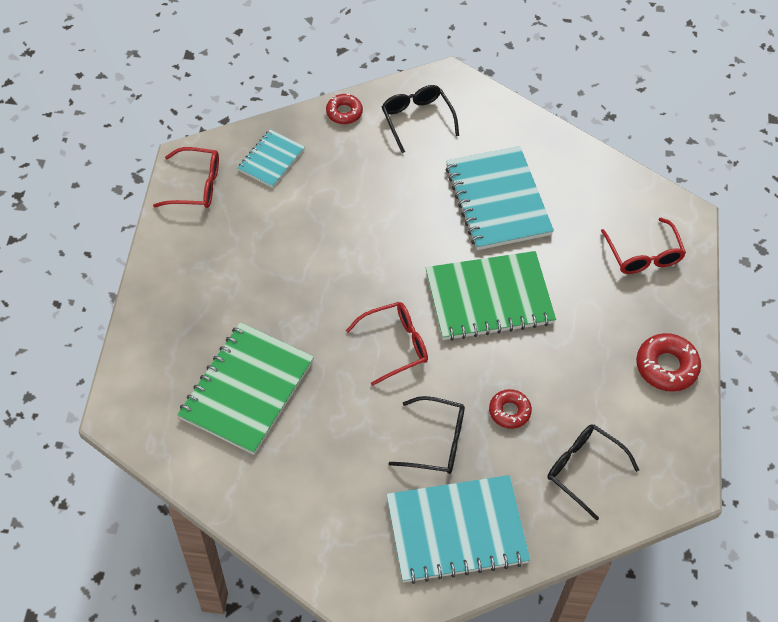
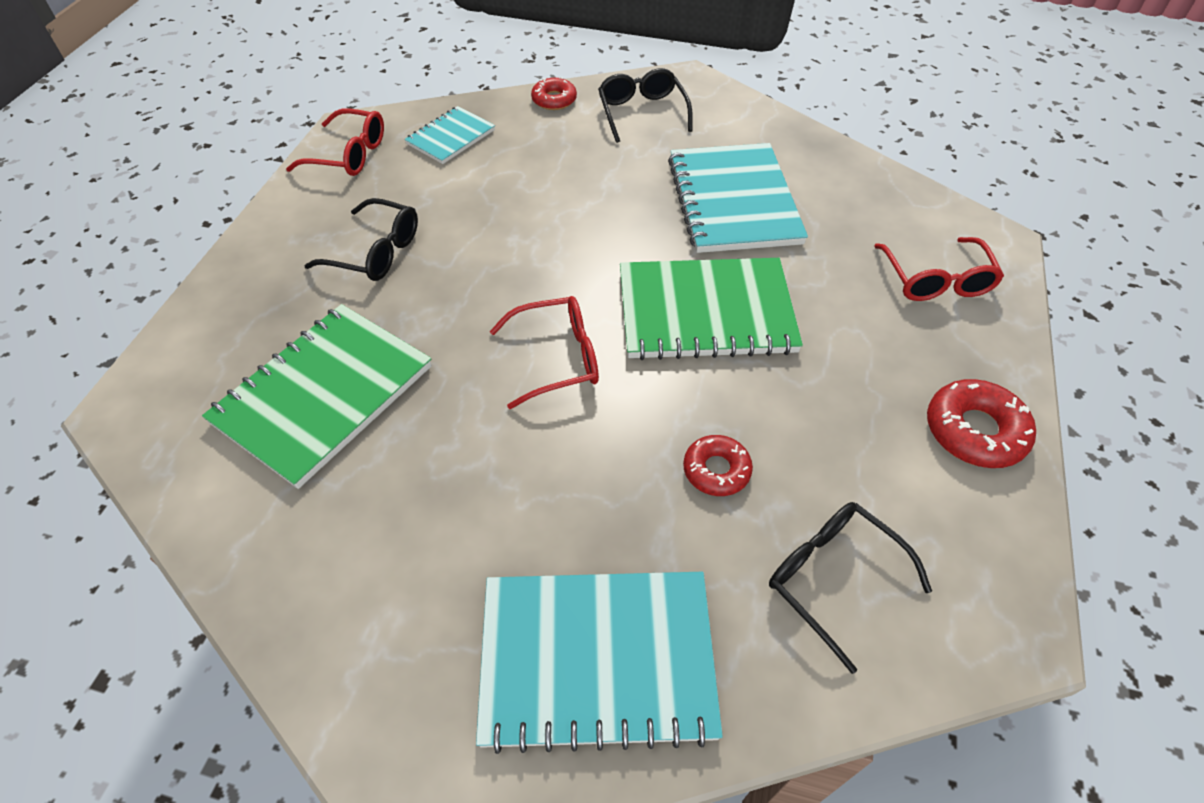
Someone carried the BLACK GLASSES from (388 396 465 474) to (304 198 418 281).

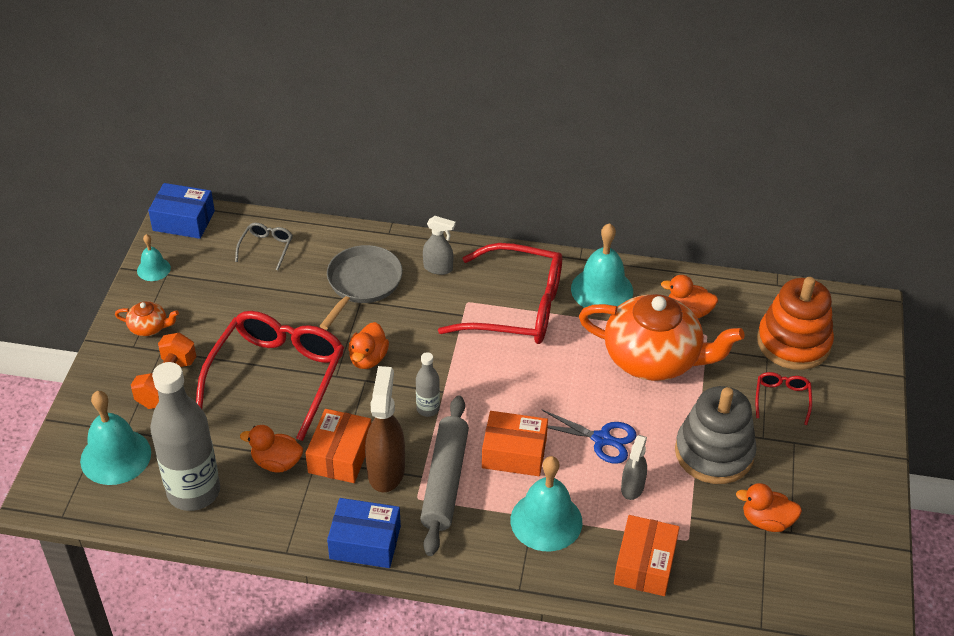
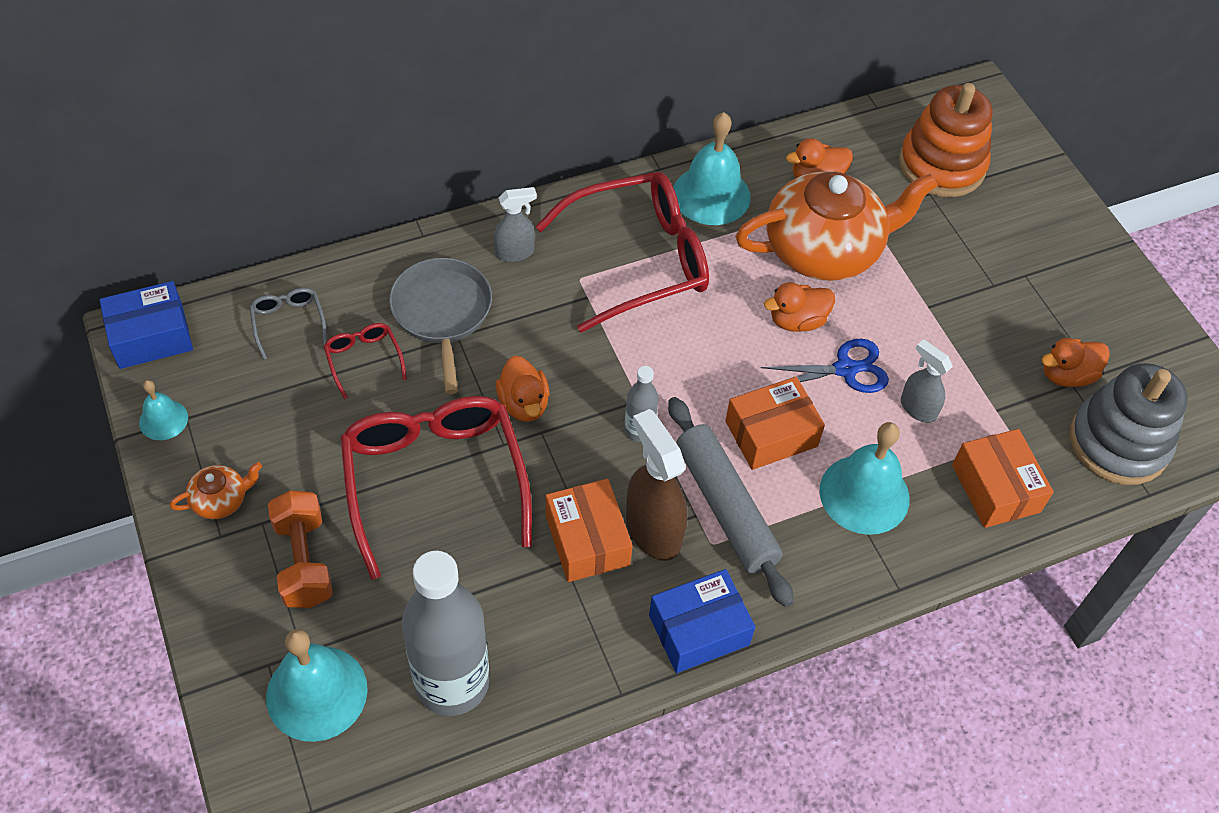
Someone carried the RED GLASSES from (756 372 812 425) to (324 323 407 399).
Someone carried the ORANGE DUCK from (240 425 303 473) to (764 282 835 332).
Someone rotated the GREY SPRAY BOTTLE at (621 435 647 500) by 150 degrees clockwise.
Someone carried the GREY STACKING TOY from (675 386 757 484) to (1069 363 1188 485).

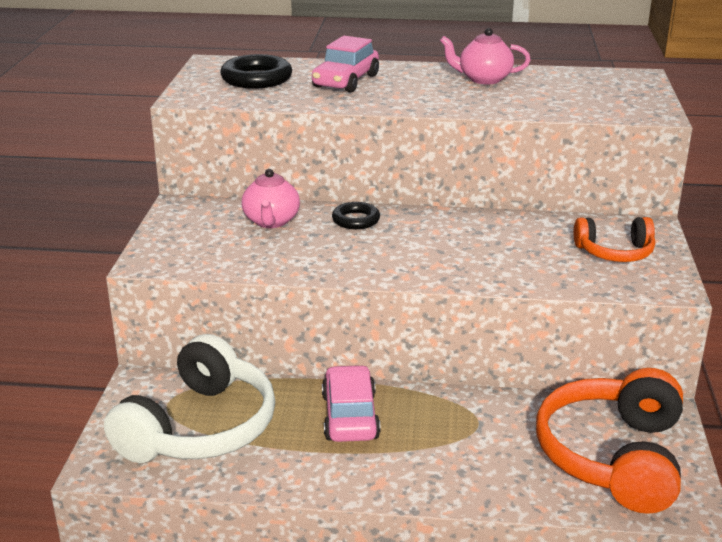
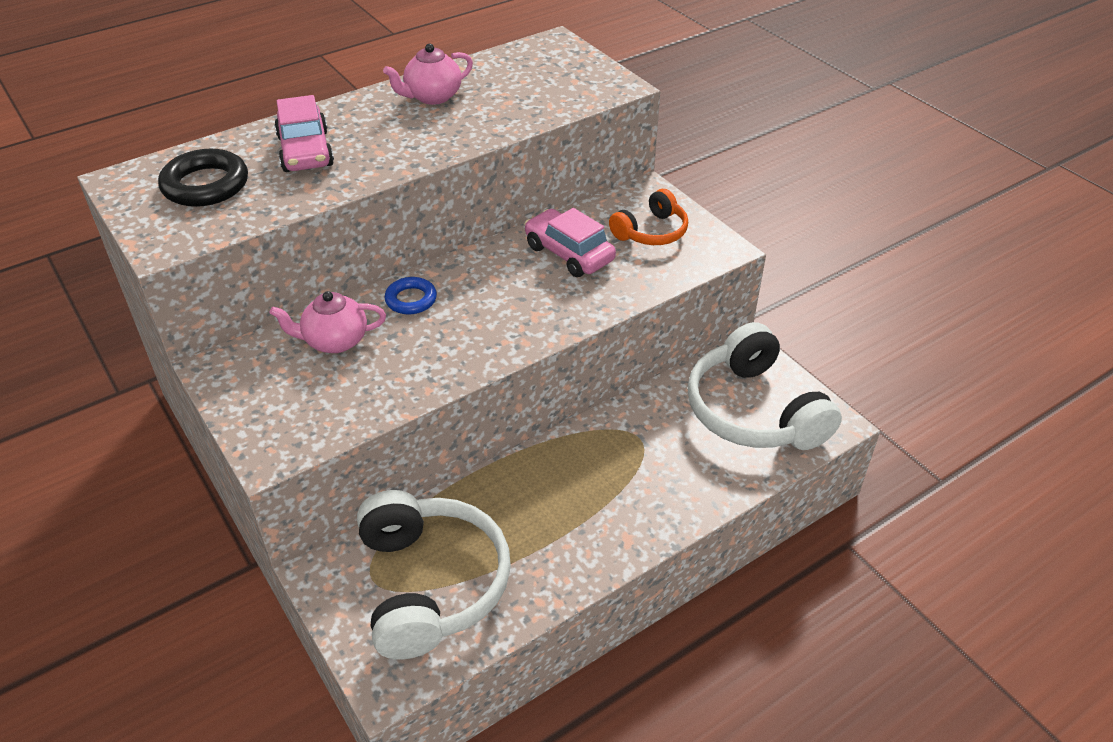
Someone rotated the PINK TEAPOT at (242 169 300 228) by 120 degrees clockwise.
Someone repainted the BLACK RING at (332 202 380 229), which became the BLUE RING at (385 277 437 314).
Someone carried the PINK CAR from (322 365 381 442) to (524 208 616 277).
Someone repainted the ORANGE HEADPHONES at (536 368 683 514), which became the WHITE HEADPHONES at (687 322 842 450).

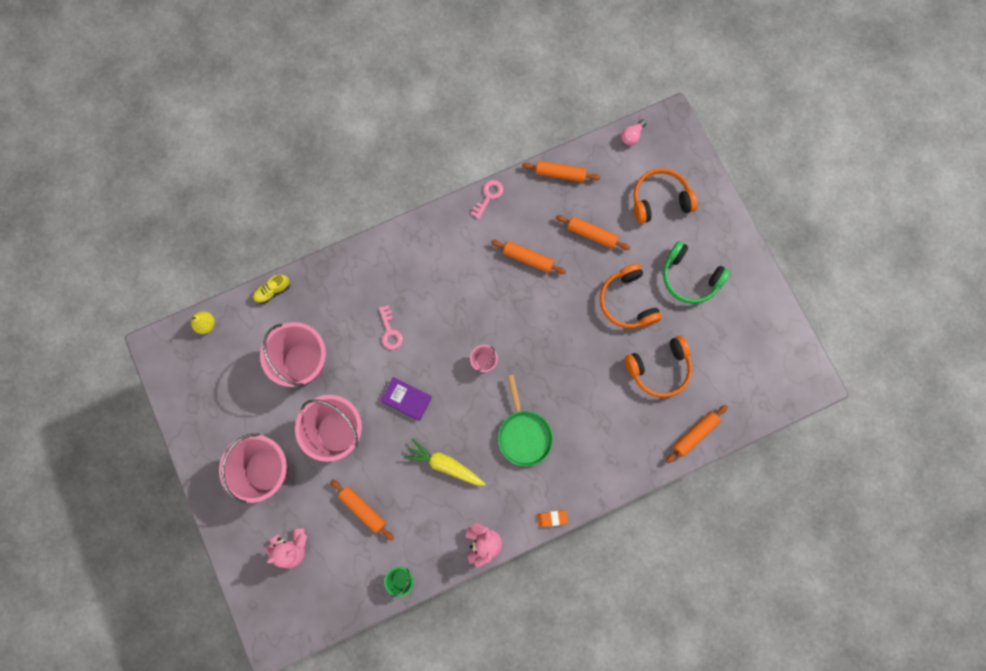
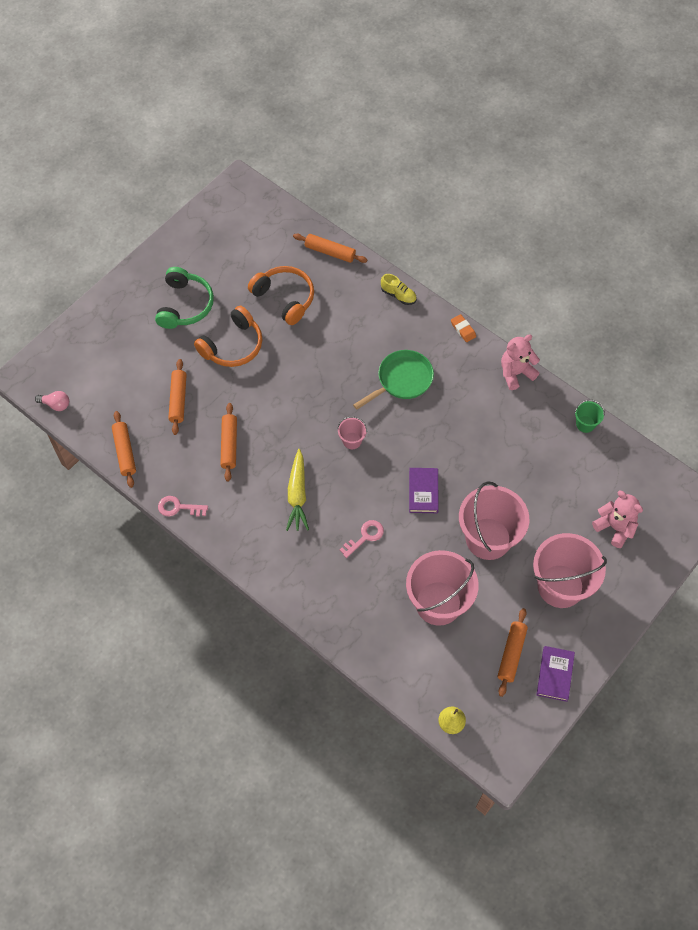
Someone carried the YELLOW CARROT from (404 439 486 486) to (286 449 309 531).
Someone carried the YELLOW SHOE from (253 275 290 304) to (381 274 417 305).
Someone carried the ORANGE ROLLING PIN from (330 479 394 541) to (498 608 528 697).
Someone put down the PURPLE BOOK at (537 646 575 702).
Someone took away the ORANGE HEADPHONES at (633 168 697 224).

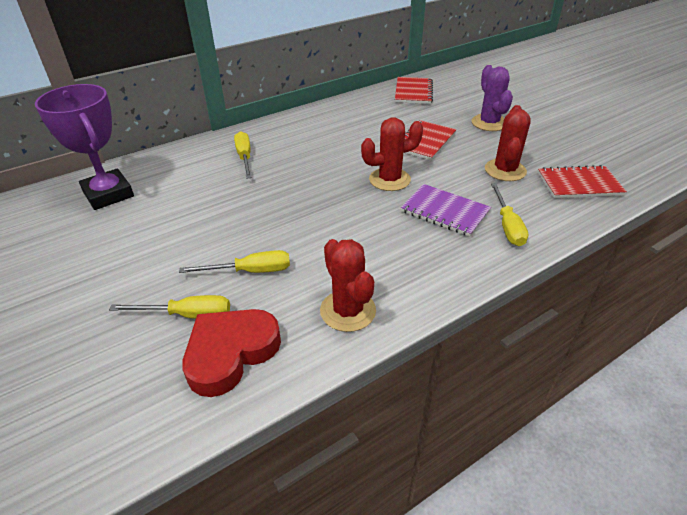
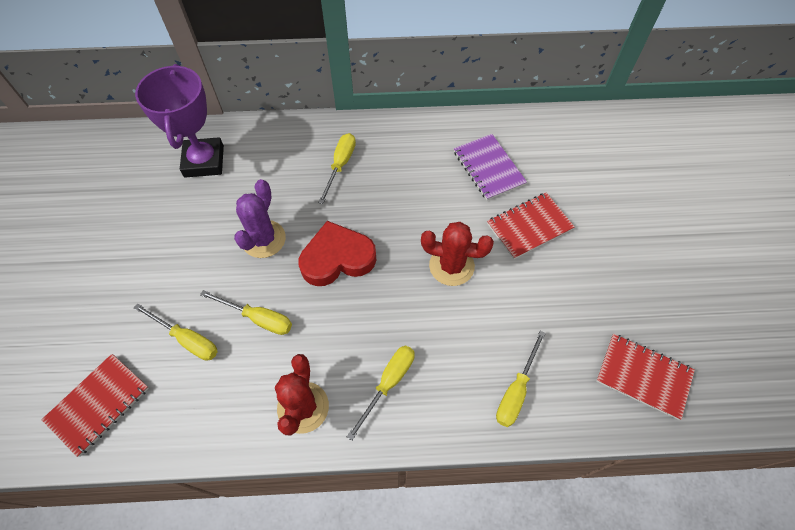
Someone carried the RED NOTEBOOK from (395 77 433 104) to (42 354 149 457).
Someone carried the PURPLE CACTUS from (472 65 513 131) to (234 179 286 258).
Someone carried the RED HEART from (182 309 281 397) to (299 221 376 286).
Someone put down the YELLOW SCREWDRIVER at (347 346 415 441).
Someone carried the PURPLE NOTEBOOK from (401 184 491 237) to (454 134 527 200).
Someone took away the RED CACTUS at (485 105 531 181).

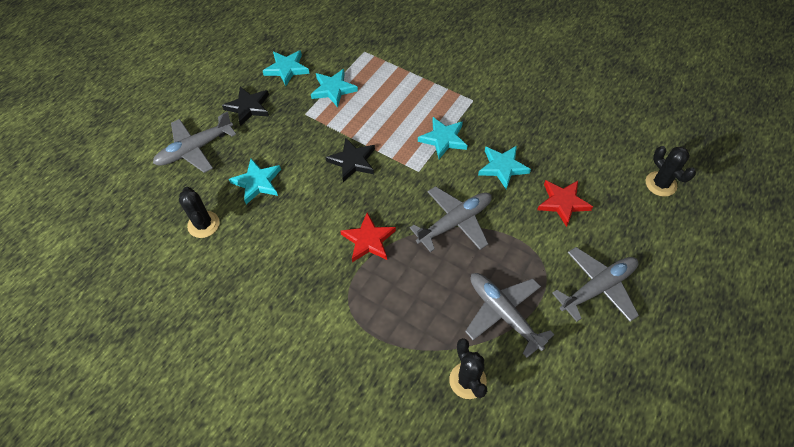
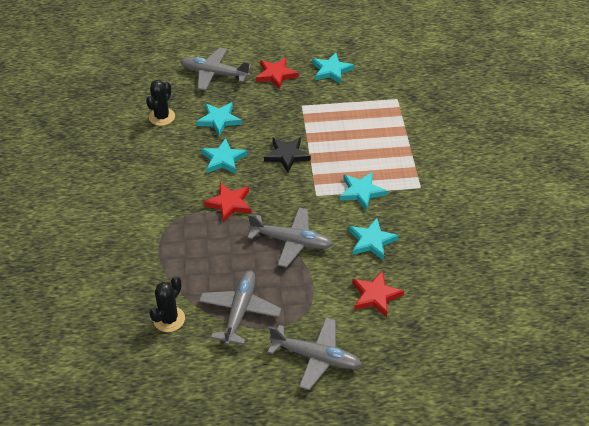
Someone carried the TURQUOISE STAR from (311 69 358 108) to (201 138 247 174).
Someone repainted the BLACK STAR at (222 87 269 126), which became the RED STAR at (256 58 298 90).
Someone took away the BLACK CACTUS at (646 146 696 197).

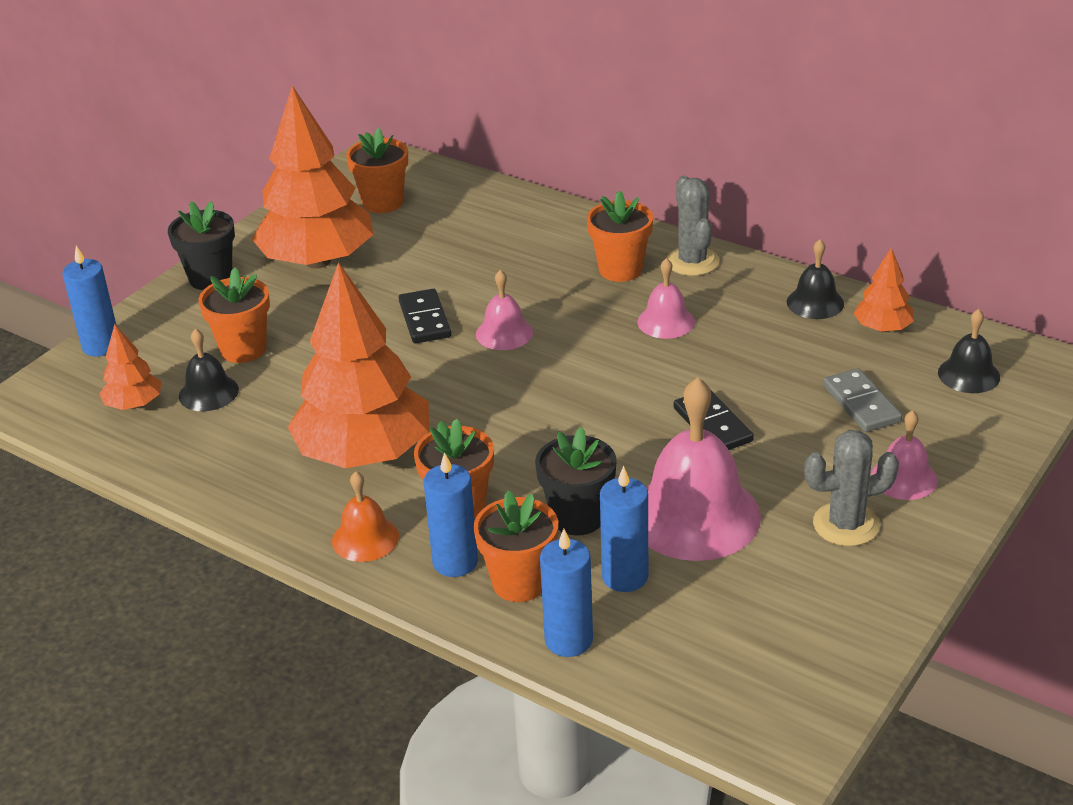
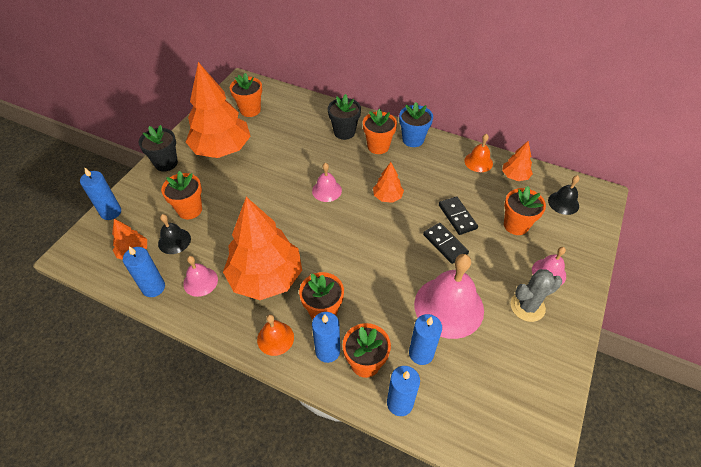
Someone put down the BLUE CANDLE at (123 246 165 297).
Someone carried the PINK BELL from (637 258 695 339) to (183 256 218 297).
Someone carried the BLACK FLOWER POT from (535 427 617 535) to (328 94 361 140).
Someone put down the ORANGE TREE at (373 162 404 203).
Someone swapped the GREY CACTUS at (666 176 720 276) for the BLUE FLOWER POT at (399 102 433 147).
Someone carried the BLACK DOMINO from (399 289 451 343) to (439 196 478 235).
Someone repainted the BLACK BELL at (787 239 844 319), which became the ORANGE BELL at (464 134 493 172).
Someone swapped the GREY DOMINO at (823 368 902 432) for the ORANGE FLOWER POT at (504 186 546 235).

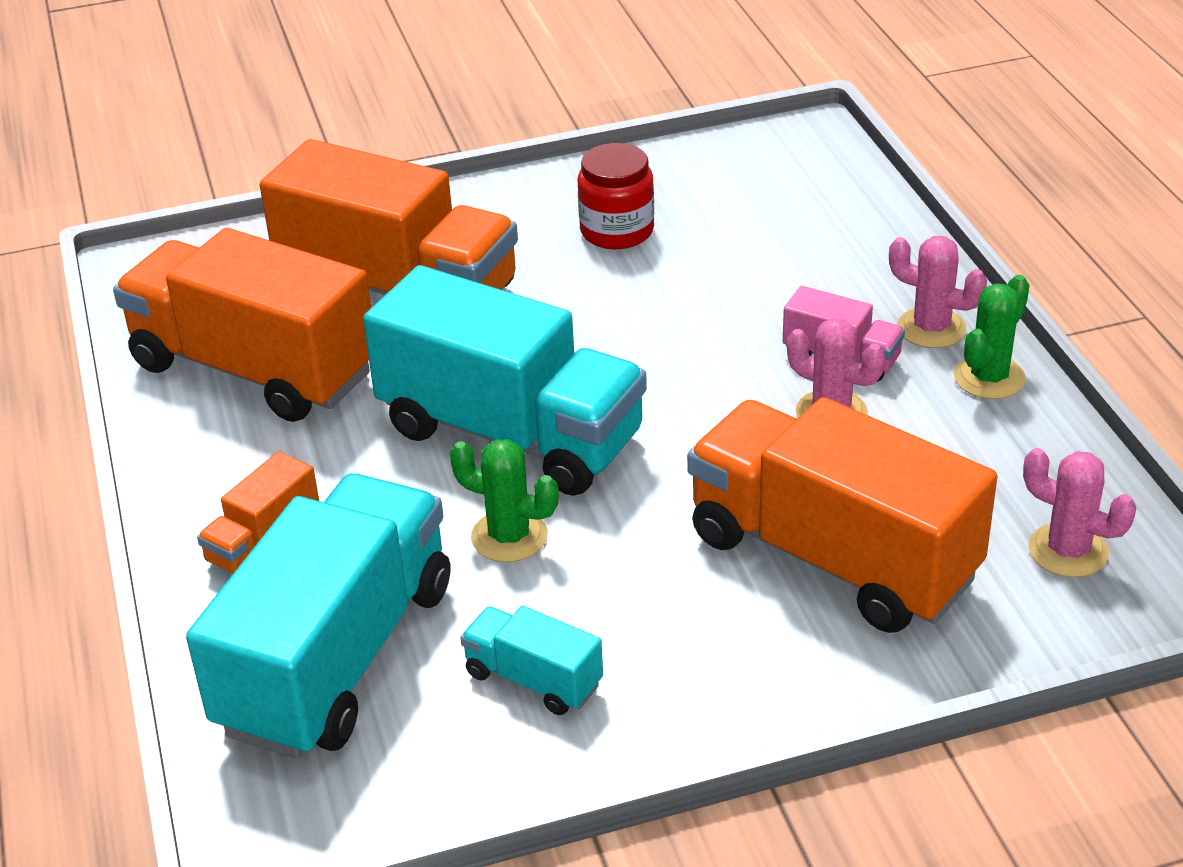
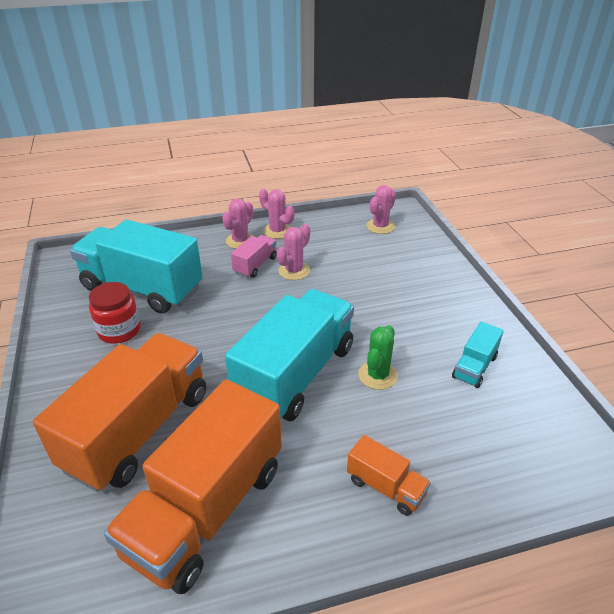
Someone carried the TURQUOISE TRUCK from (186 473 450 759) to (70 219 203 314).
Someone repainted the GREEN CACTUS at (954 275 1030 399), which became the PINK CACTUS at (259 189 294 239).
Someone took away the ORANGE TRUCK at (687 397 997 633).

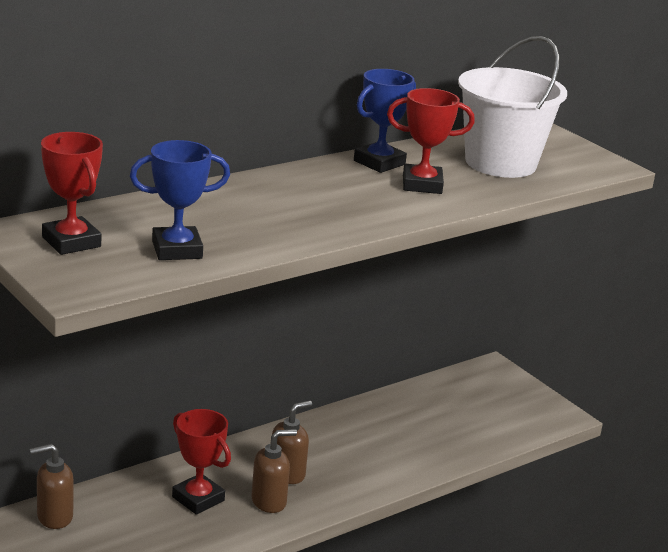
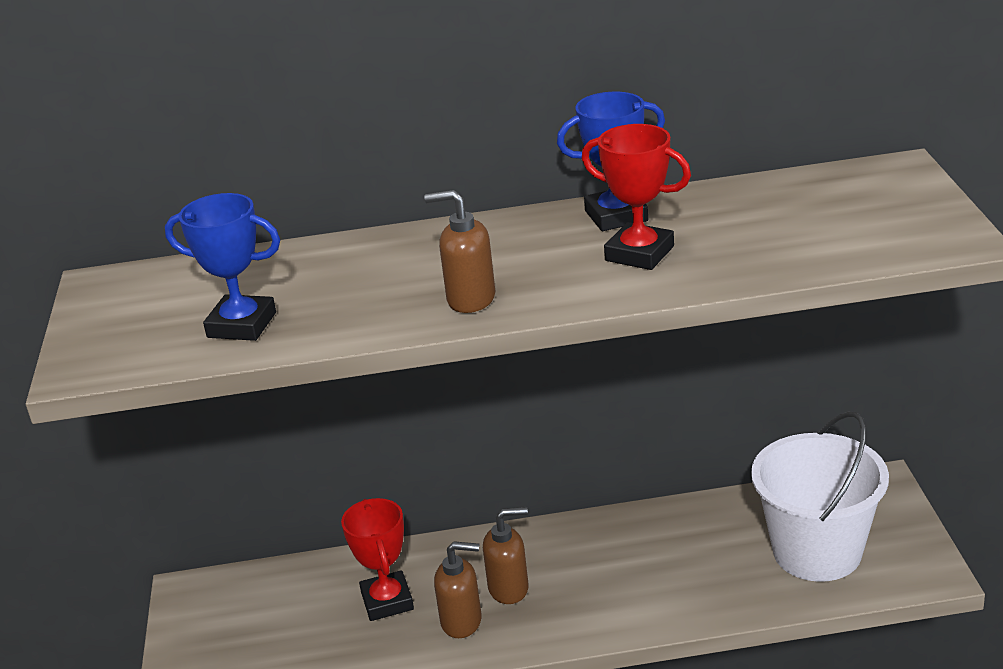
Someone carried the BROWN SOAP DISPENSER from (30 444 74 529) to (424 190 495 313).
Someone carried the WHITE BUCKET from (458 36 567 178) to (751 412 889 582).
Someone took away the RED TROPHY at (41 132 103 255).

